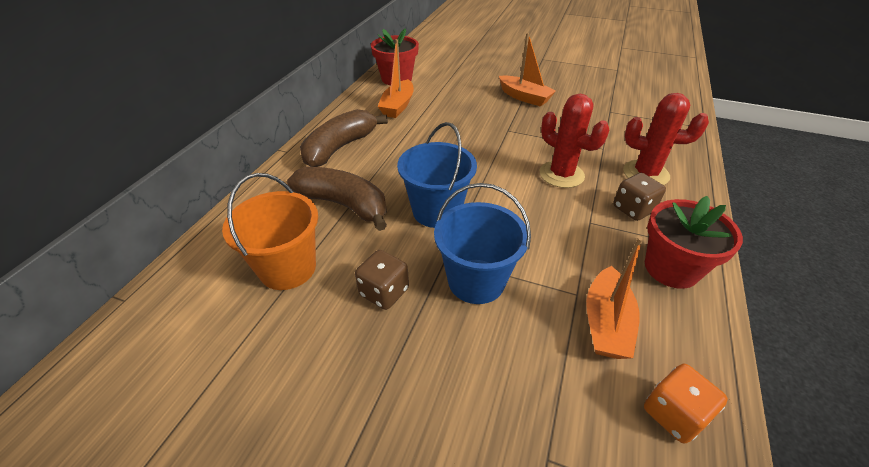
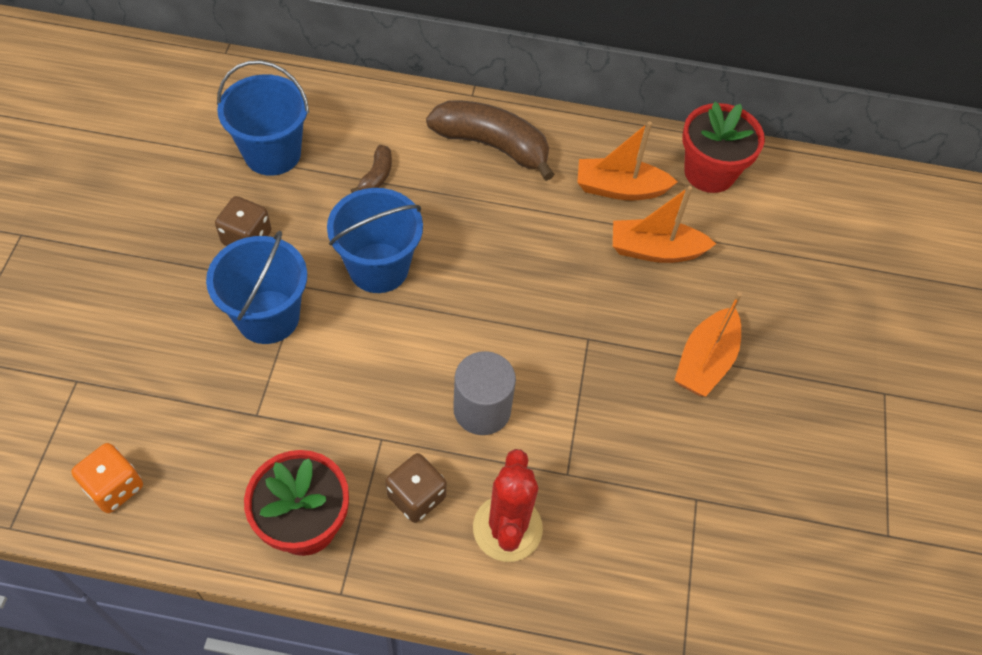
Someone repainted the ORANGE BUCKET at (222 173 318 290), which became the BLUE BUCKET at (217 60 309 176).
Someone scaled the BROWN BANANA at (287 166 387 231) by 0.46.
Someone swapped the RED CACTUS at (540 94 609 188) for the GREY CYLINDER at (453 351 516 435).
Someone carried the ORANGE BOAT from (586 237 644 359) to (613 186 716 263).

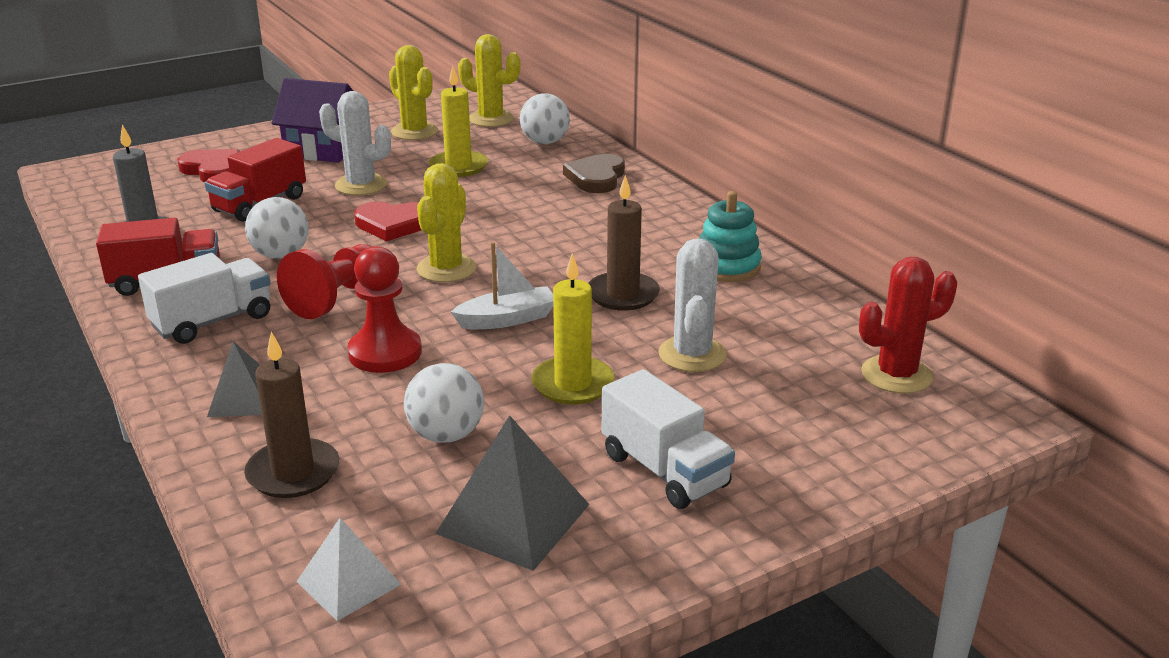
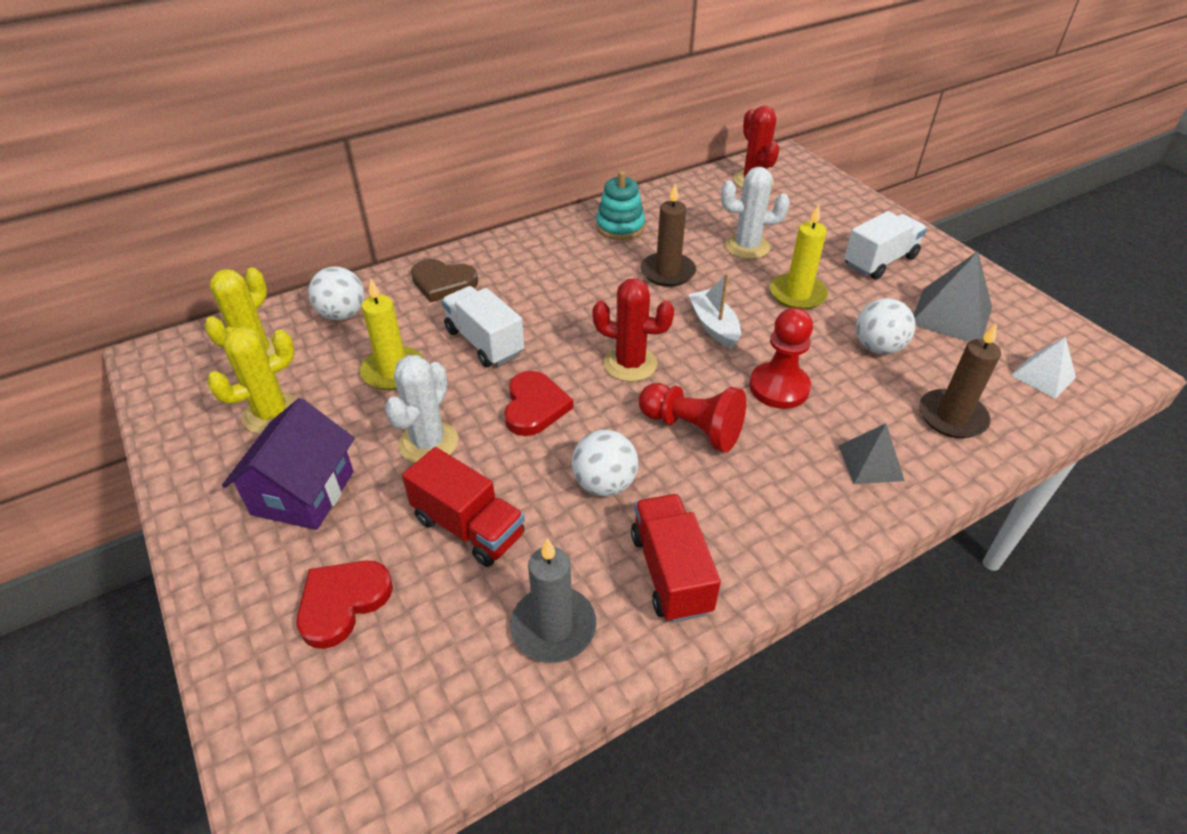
Someone carried the WHITE TRUCK from (138 253 271 344) to (441 286 524 367).
Someone repainted the YELLOW CACTUS at (417 163 476 282), which became the RED CACTUS at (592 278 674 382).

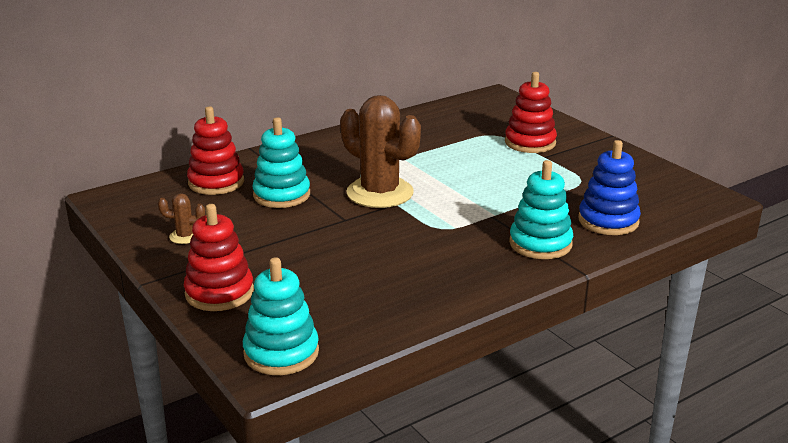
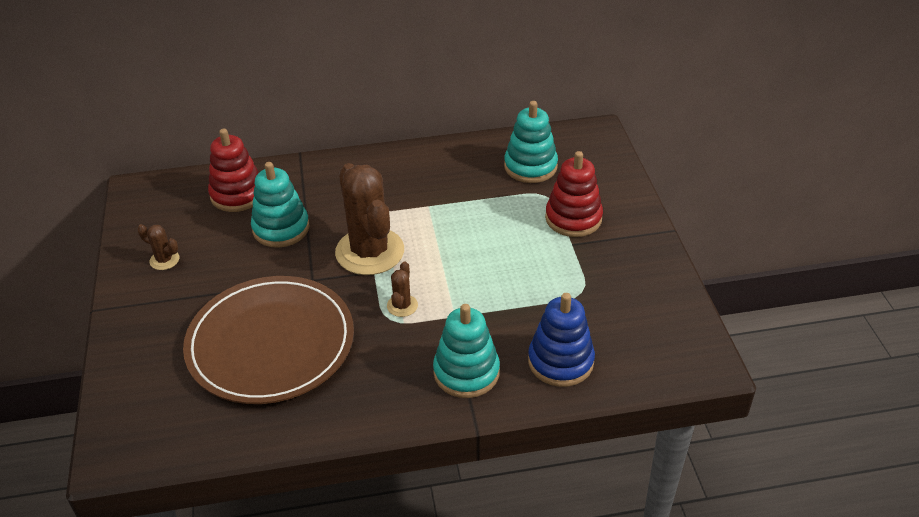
Someone put down the BROWN PLATE at (183 276 354 404).
Someone put down the BROWN CACTUS at (387 261 418 317).
Someone carried the TURQUOISE STACKING TOY from (243 257 319 375) to (504 101 558 183).
Someone took away the RED STACKING TOY at (184 204 254 311).

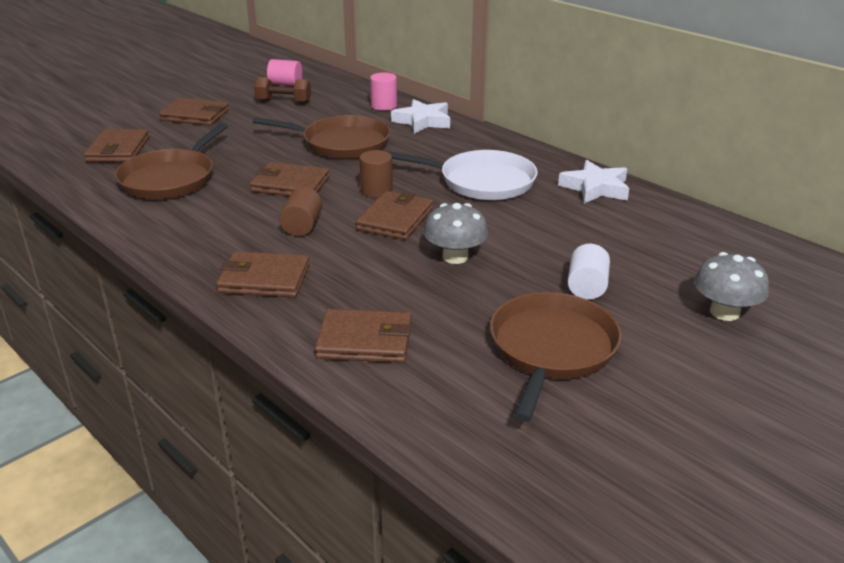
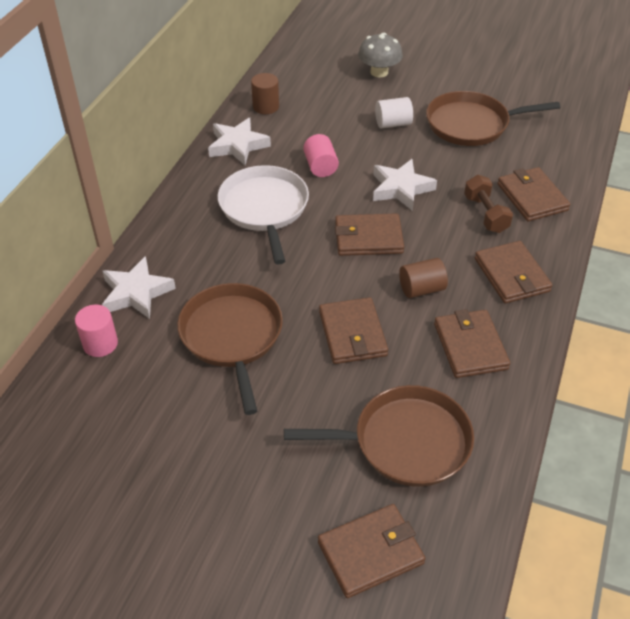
Someone carried the BROWN CYLINDER from (359 150 393 198) to (251 73 279 114).
Someone carried the PINK CYLINDER from (267 59 302 86) to (303 134 339 177).
Someone swapped the GREY MUSHROOM at (424 203 488 264) for the WHITE STAR at (373 159 437 211).
Someone carried the BROWN WALLET from (159 98 229 126) to (434 309 510 378).
Someone carried the BROWN DUMBBELL from (254 77 311 103) to (464 175 513 233).

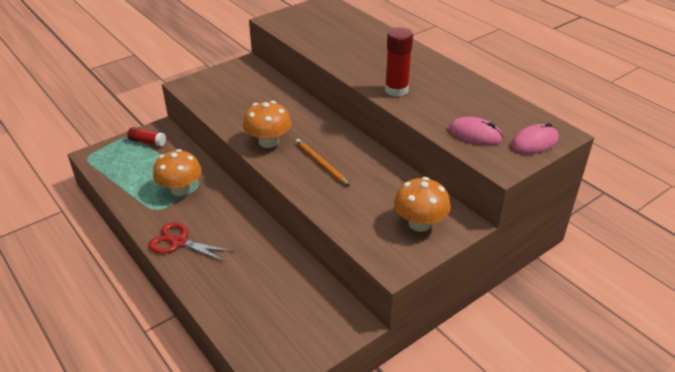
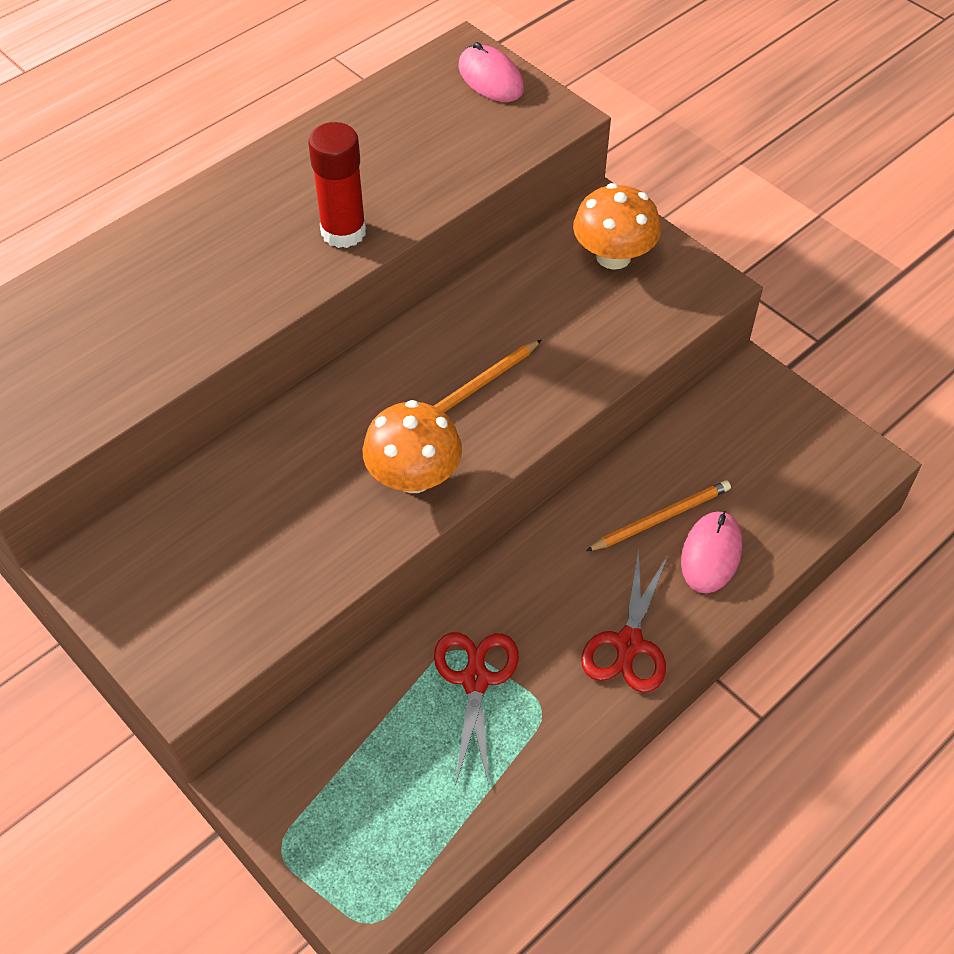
Someone swapped the ORANGE MUSHROOM at (153 149 201 196) for the RED SCISSORS at (434 632 519 785).
Someone put down the ORANGE PENCIL at (586 480 731 551).
Someone carried the PINK MOUSE from (449 117 503 145) to (681 511 742 593).
Someone took away the RED GLUE STICK at (127 127 166 147).

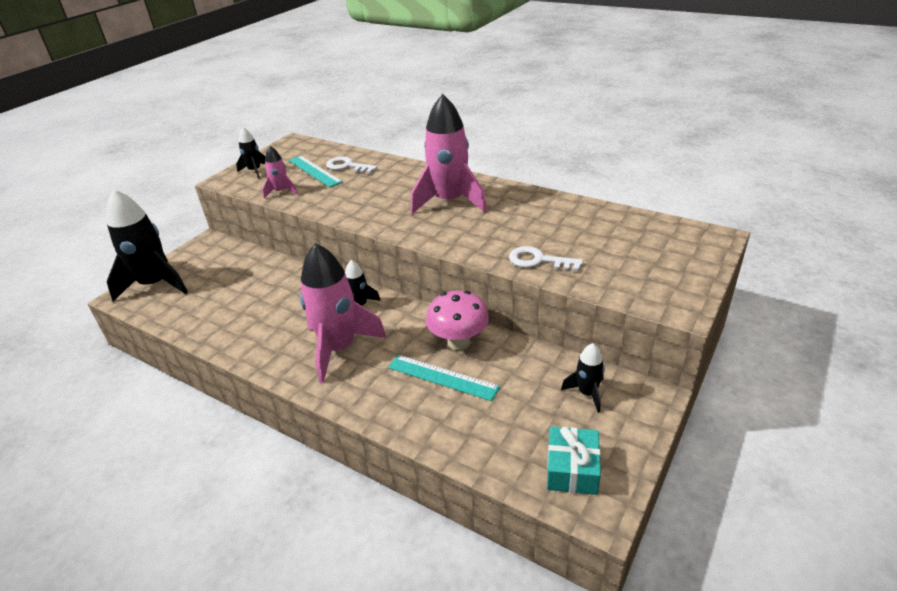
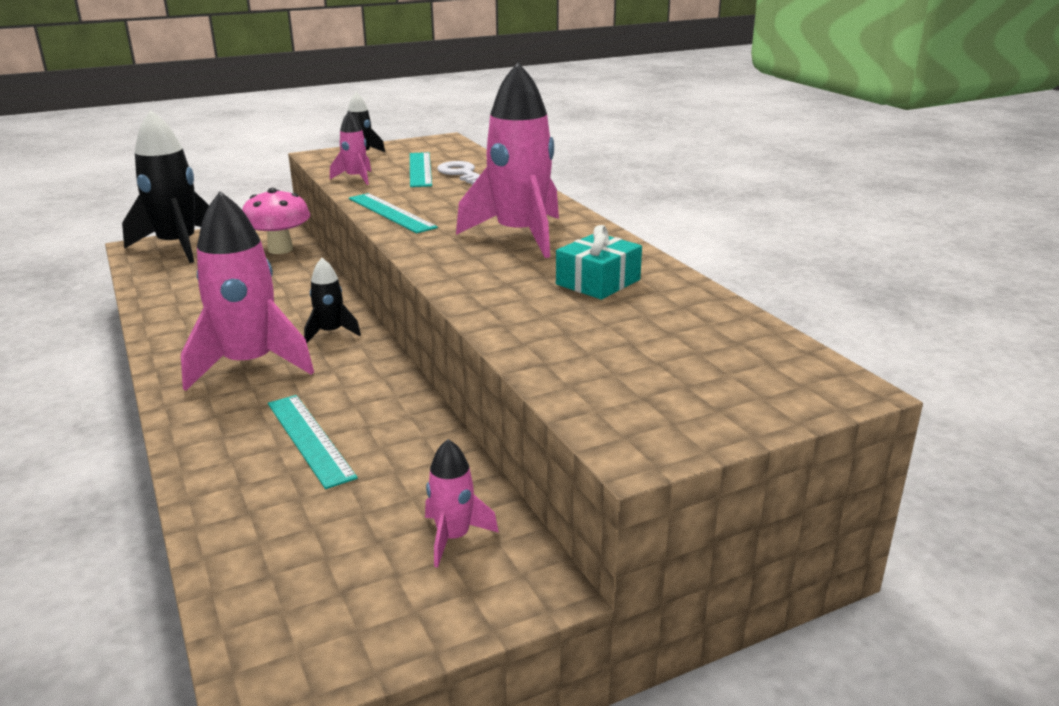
Someone carried the PINK MUSHROOM from (426 291 489 350) to (242 188 310 254).
Someone put down the TURQUOISE RULER at (349 193 438 233).
Someone repainted the BLACK ROCKET at (561 343 605 413), which became the PINK ROCKET at (425 439 499 568).
Someone carried the TURQUOISE GIFT from (547 427 601 495) to (556 225 642 299).
Someone took away the WHITE KEY at (509 246 583 272).

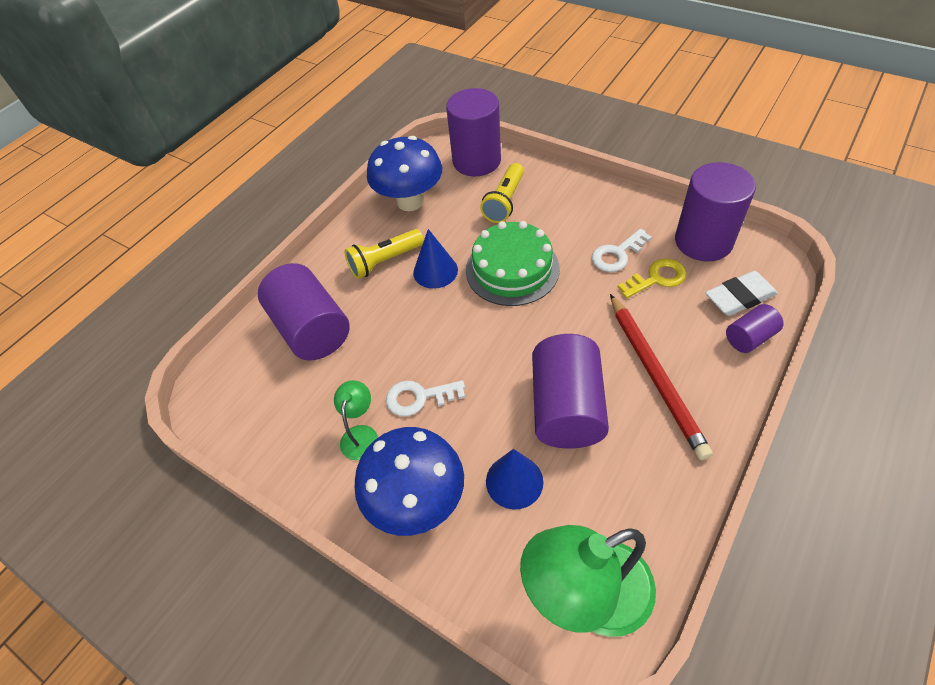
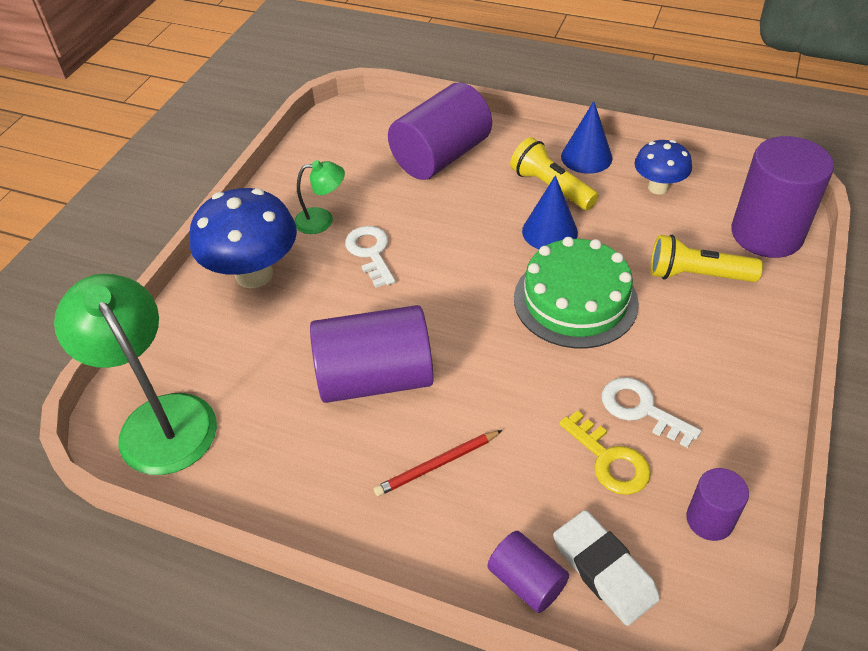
Someone scaled the RED PENCIL at (610 294 713 460) by 0.54.
Someone carried the BLUE CONE from (486 449 543 510) to (561 101 613 174).
Someone scaled the BLUE MUSHROOM at (367 136 442 211) by 0.58.
Someone scaled the PURPLE CYLINDER at (675 162 756 262) by 0.50.

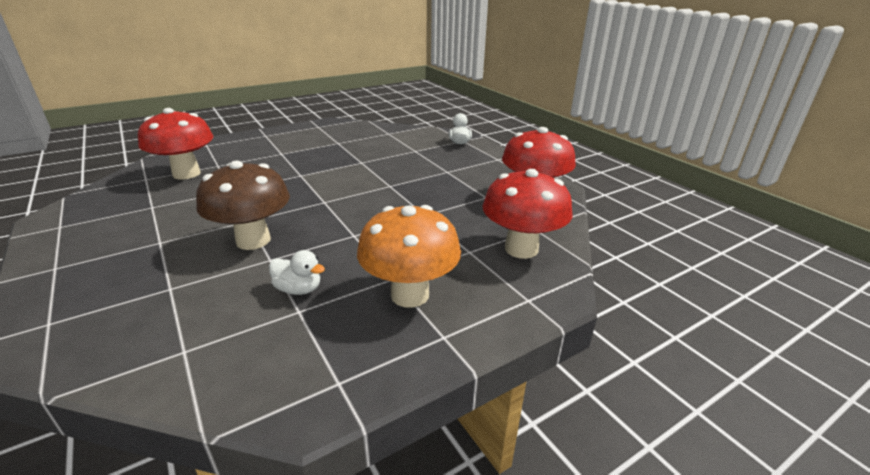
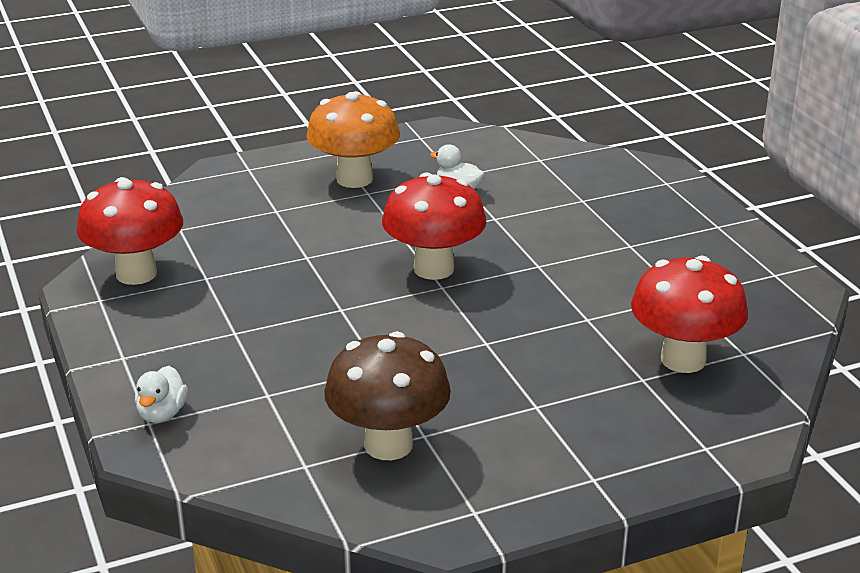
Someone carried the BROWN MUSHROOM from (196 161 290 250) to (324 331 451 460).
Someone carried the RED MUSHROOM from (483 169 572 259) to (382 172 486 280).

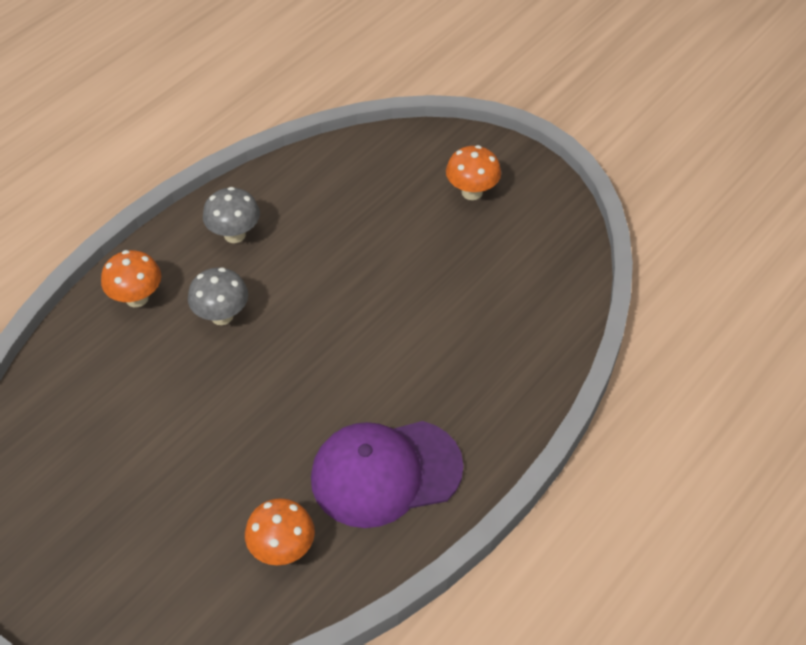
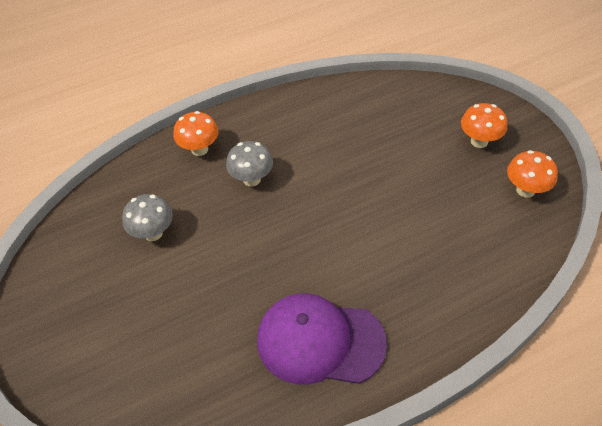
Someone carried the GREY MUSHROOM from (203 187 260 243) to (122 194 173 241).
Someone carried the ORANGE MUSHROOM from (245 498 315 565) to (507 150 558 198).

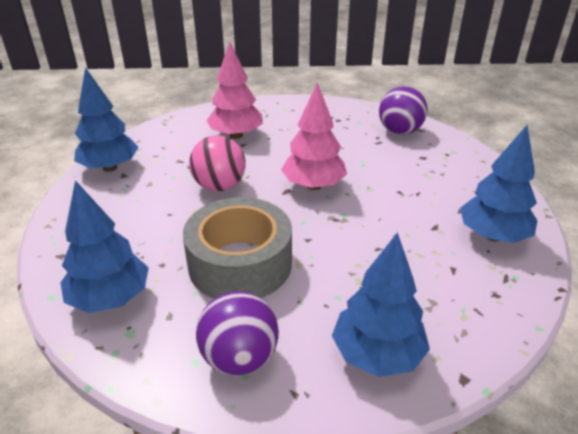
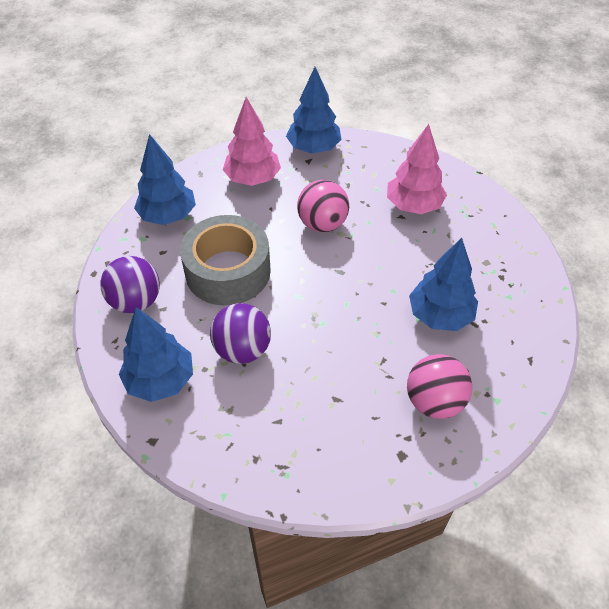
Someone carried the PURPLE BALL from (379 86 428 135) to (210 303 271 364).
Someone carried the PINK TREE from (281 82 347 190) to (223 97 281 186).
Someone put down the PINK BALL at (407 354 472 419).
Someone carried the BLUE TREE from (460 125 538 243) to (409 238 478 331).

